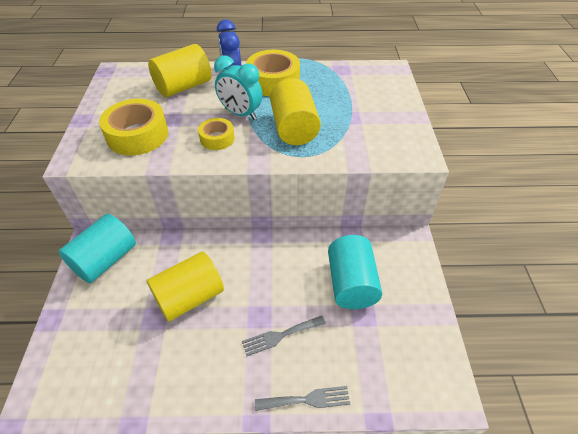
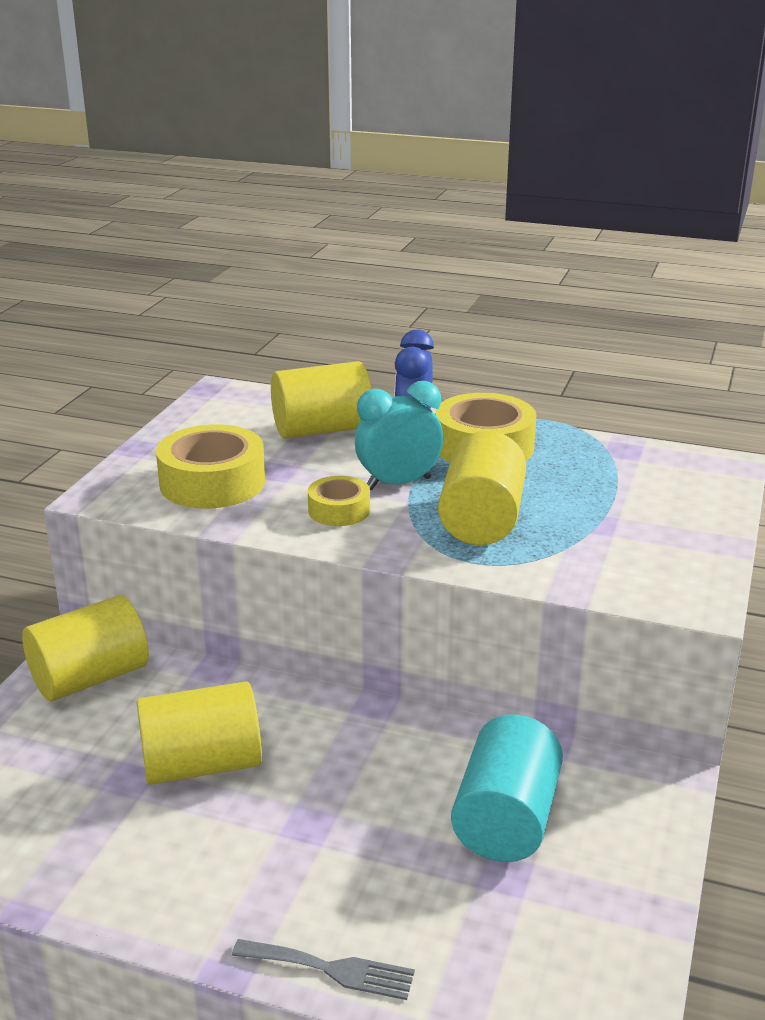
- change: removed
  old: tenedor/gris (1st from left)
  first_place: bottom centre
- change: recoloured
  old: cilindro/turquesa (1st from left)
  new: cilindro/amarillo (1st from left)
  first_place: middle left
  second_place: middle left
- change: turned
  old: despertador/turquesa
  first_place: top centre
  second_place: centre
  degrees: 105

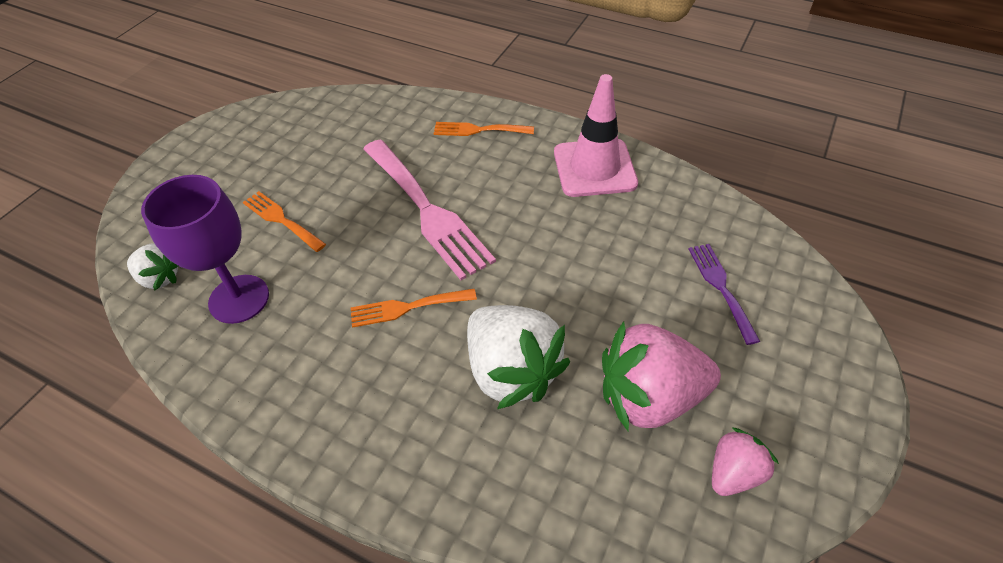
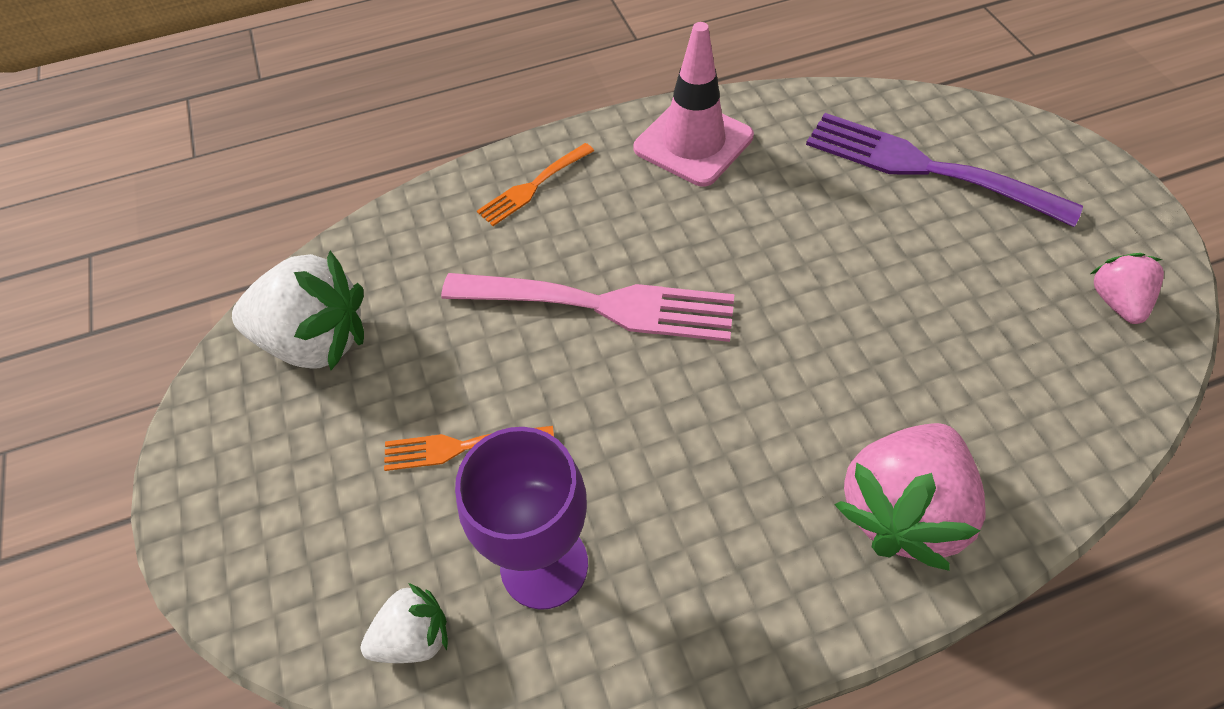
- change: removed
  old: tenedor/naranja (2nd from left)
  first_place: centre
- change: moved
  old: fresa/blanco (2nd from left in the first image)
  new: fresa/blanco (1st from left)
  first_place: centre
  second_place: middle left
- change: moved
  old: fresa/rosa (1st from left)
  first_place: bottom centre
  second_place: bottom right
- change: resized
  old: tenedor/morado
  first_place: middle right
  second_place: top right
  factor: 1.9

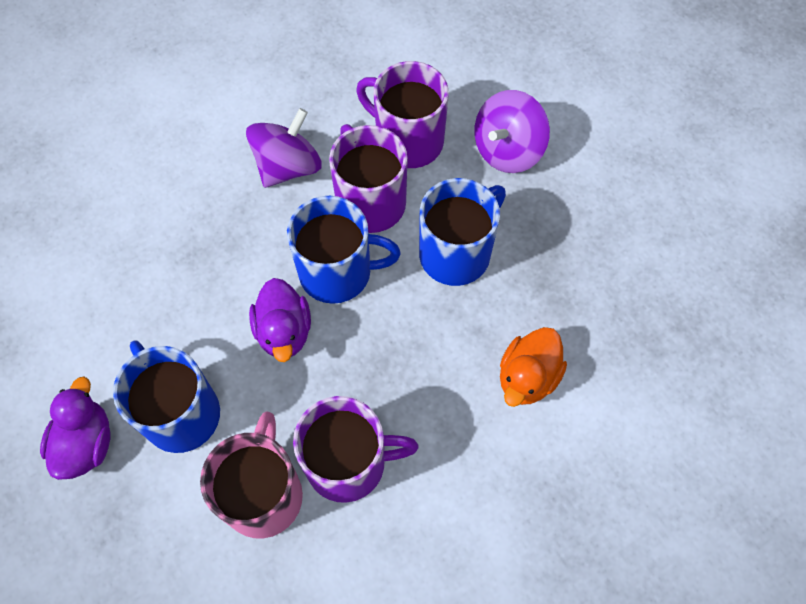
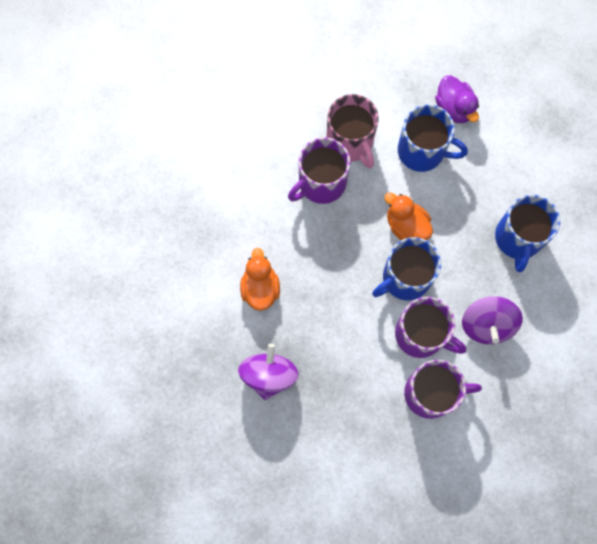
- change: moved
  old: taza/azul (3rd from left)
  first_place: centre
  second_place: middle right
- change: moved
  old: peonza/morado (2nd from left in the first image)
  new: peonza/morado (1st from left)
  first_place: top centre
  second_place: bottom centre
- change: recoloured
  old: pato/morado (2nd from left)
  new: pato/naranja (2nd from left)
  first_place: centre
  second_place: middle right

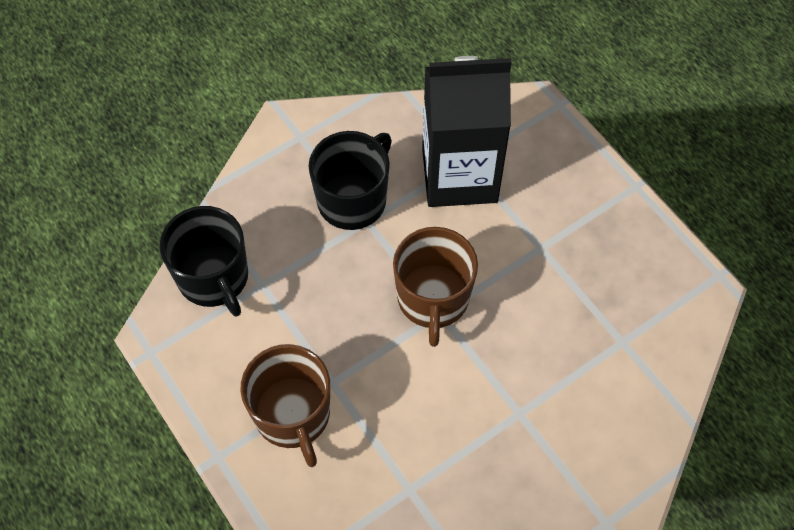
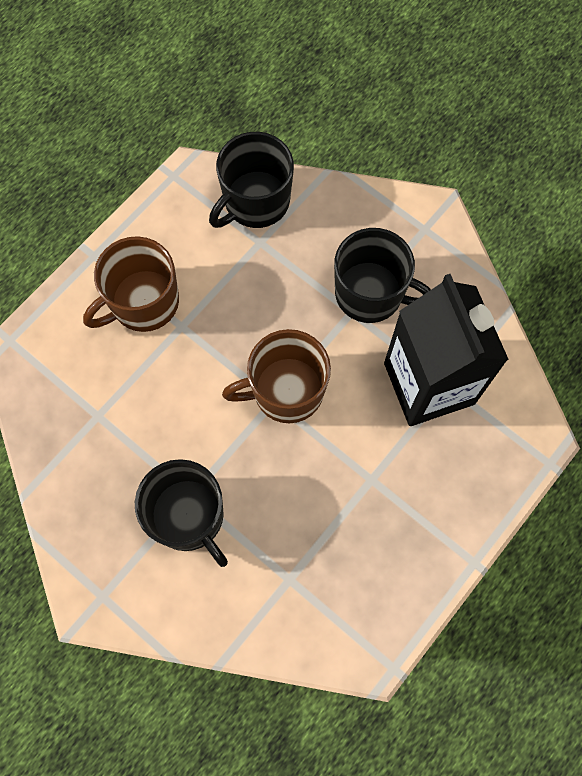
- change: added
  new: taza/negro (1st from left)
  second_place: middle left

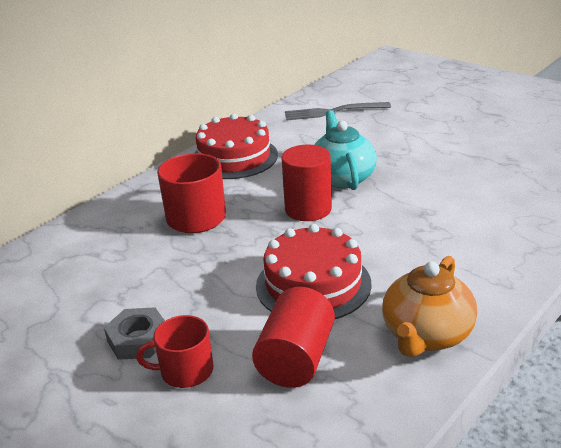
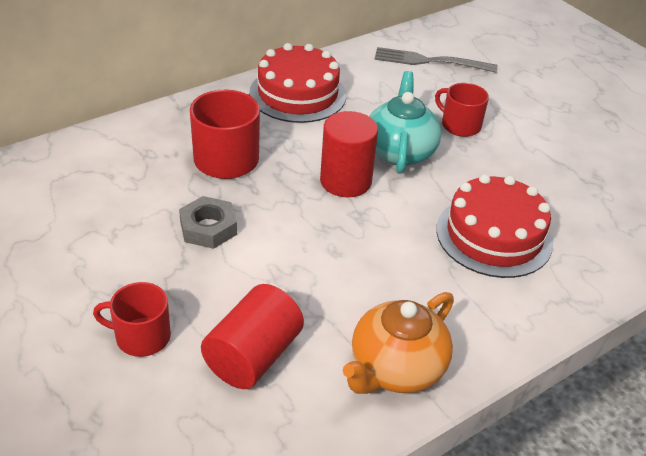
- change: added
  new: taza/rojo (3rd from left)
  second_place: top right
- change: moved
  old: tuerca/gris
  first_place: bottom left
  second_place: middle left
- change: moved
  old: tarta/rojo (2nd from left)
  first_place: centre
  second_place: middle right

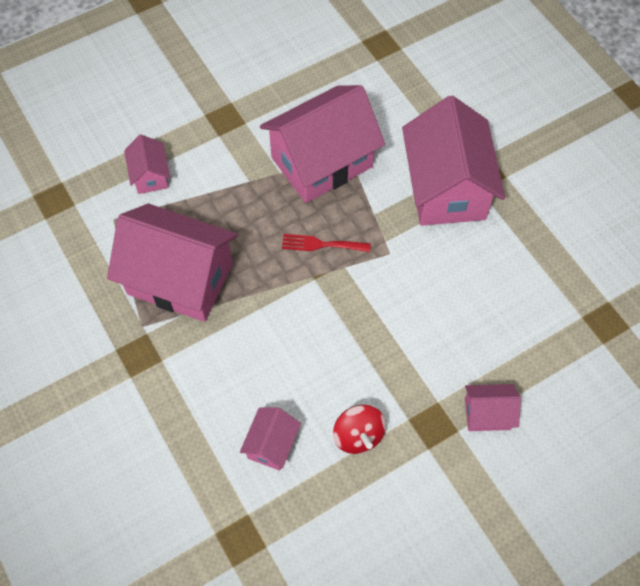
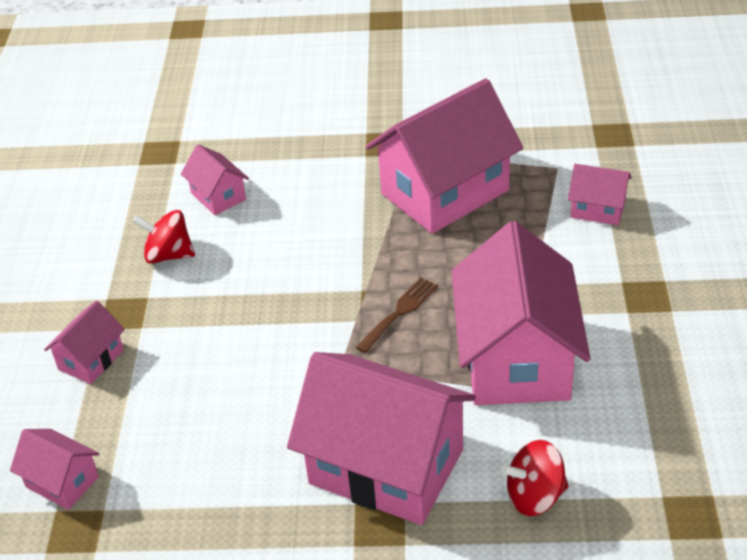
- change: added
  new: casa/rosa (1st from left)
  second_place: bottom left
- change: added
  new: peonza/rojo (2nd from left)
  second_place: bottom right
- change: recoloured
  old: tenedor/rojo
  new: tenedor/marrón
  first_place: centre
  second_place: centre

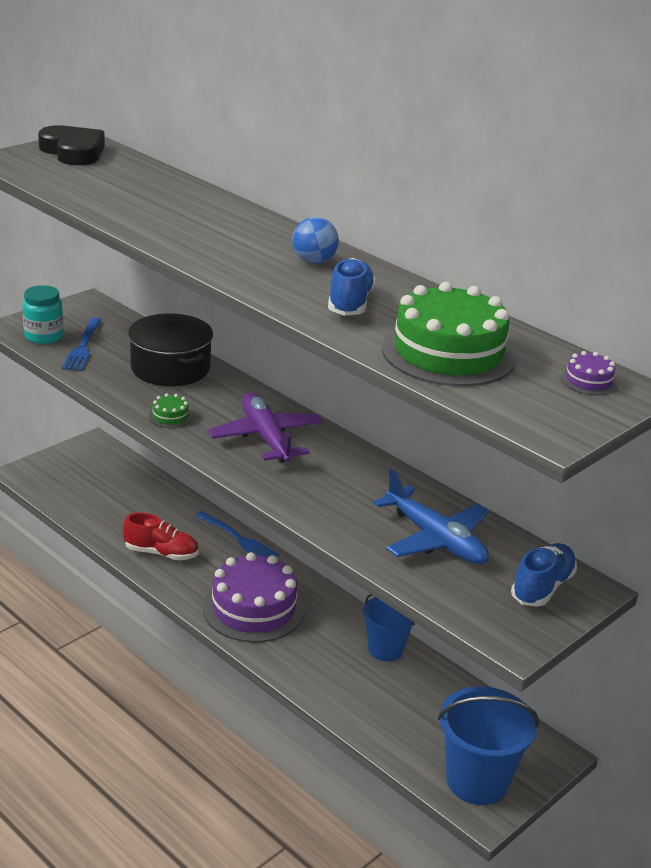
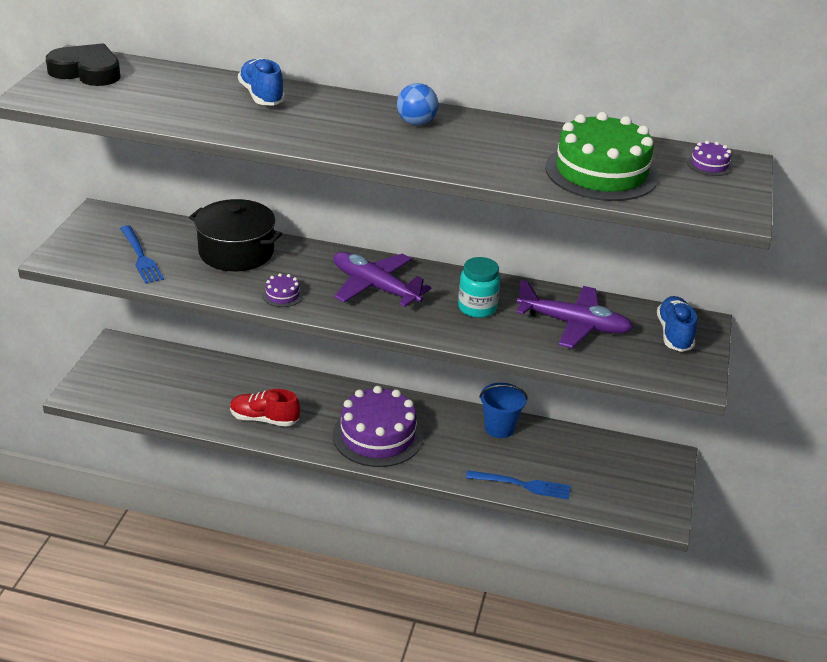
- change: removed
  old: balde/azul (2nd from left)
  first_place: bottom right
- change: moved
  old: tarro/turquesa
  first_place: middle left
  second_place: centre
- change: moved
  old: tenedor/azul (2nd from left)
  first_place: centre
  second_place: bottom centre
- change: moved
  old: zapato/azul (1st from left)
  first_place: top centre
  second_place: top left
- change: recoloured
  old: tarta/verde (1st from left)
  new: tarta/morado (1st from left)
  first_place: middle left
  second_place: centre
- change: recoloured
  old: avión/azul
  new: avión/morado (2nd from left)
  first_place: centre
  second_place: middle right
- change: turned
  old: zapato/rojo
  first_place: middle left
  second_place: middle left
  degrees: -150

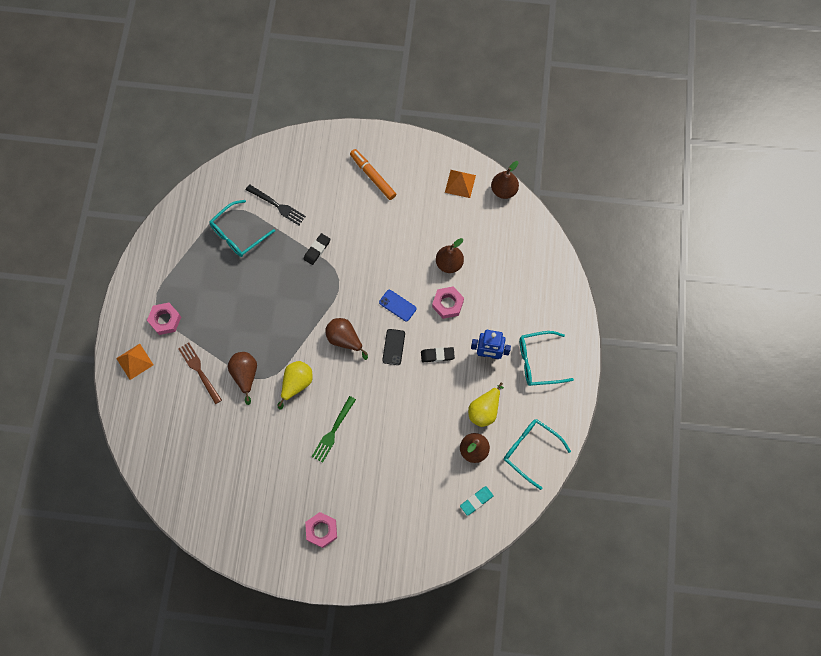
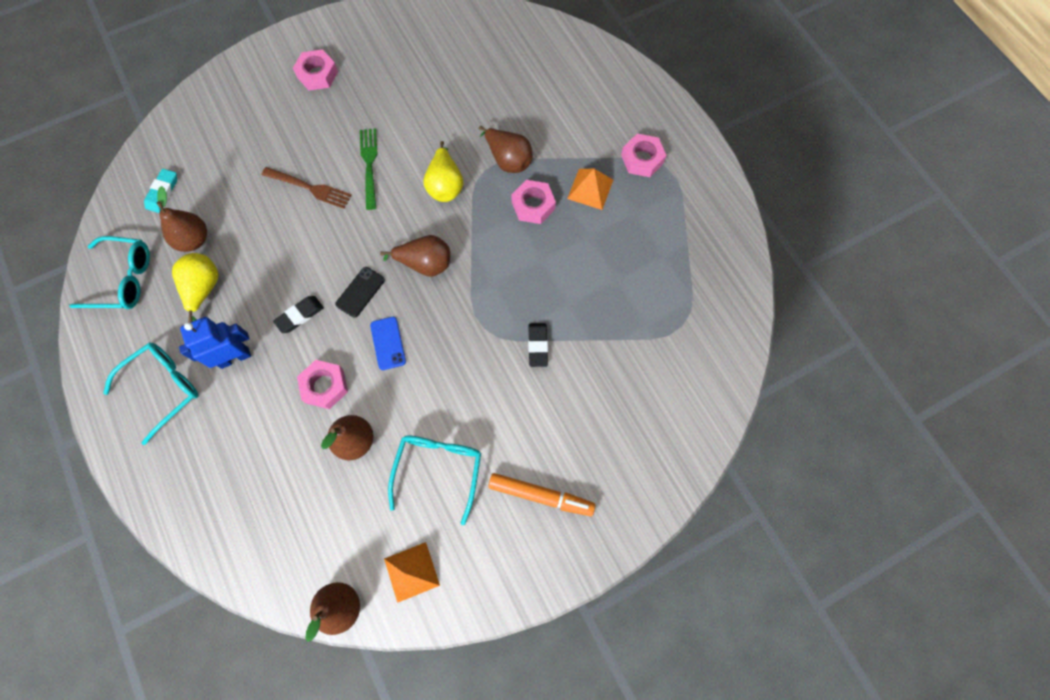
- change: removed
  old: tenedor/negro
  first_place: top centre
- change: added
  new: tuerca/rosa (3rd from left)
  second_place: top centre
- change: moved
  old: pirámide/naranja (1st from left in the first image)
  new: pirámide/naranja (2nd from left)
  first_place: middle left
  second_place: top centre
- change: moved
  old: tenedor/marrón
  first_place: middle left
  second_place: top left
- change: moved
  old: gafas/turquesa (1st from left in the first image)
  new: gafas/turquesa (3rd from left)
  first_place: middle left
  second_place: bottom centre
- change: turned
  old: móvil/azul
  first_place: centre
  second_place: centre
  degrees: 75
- change: turned
  old: móvil/negro
  first_place: centre
  second_place: centre
  degrees: 60

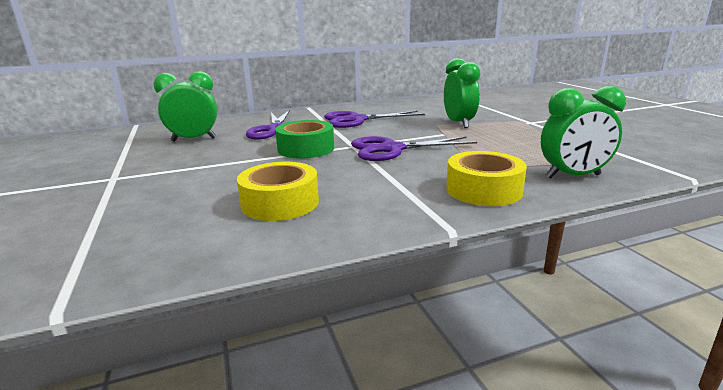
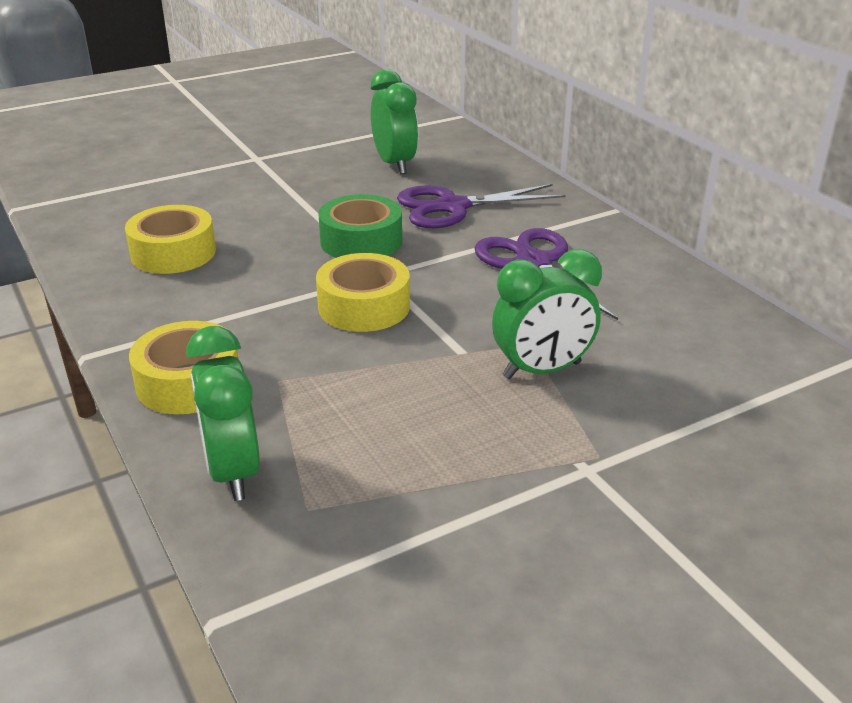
- change: replaced
  old: tijeras/morado (3rd from left)
  new: cinta adhesiva/amarillo (3rd from left)
  first_place: centre
  second_place: centre

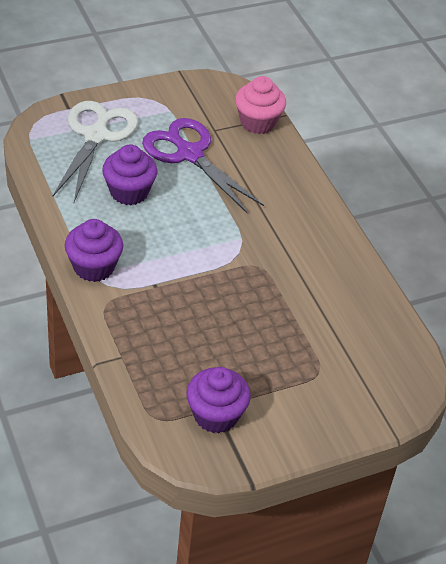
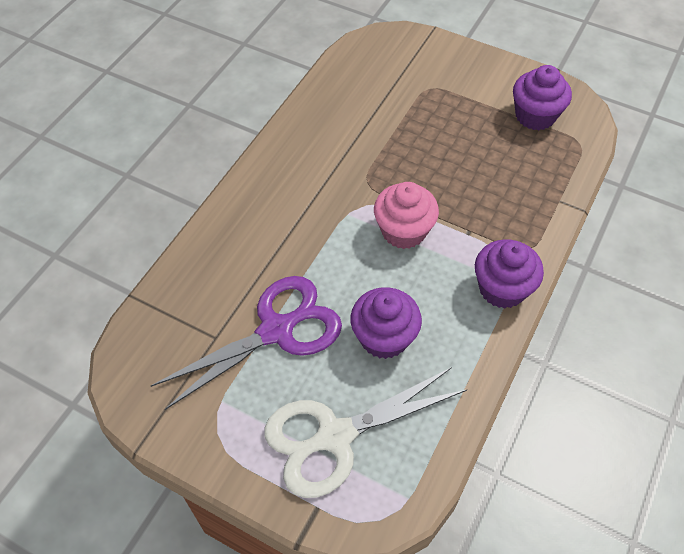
- change: moved
  old: magdalena/rosa
  first_place: top centre
  second_place: centre
- change: turned
  old: tijeras/morado
  first_place: top centre
  second_place: centre
  degrees: -135

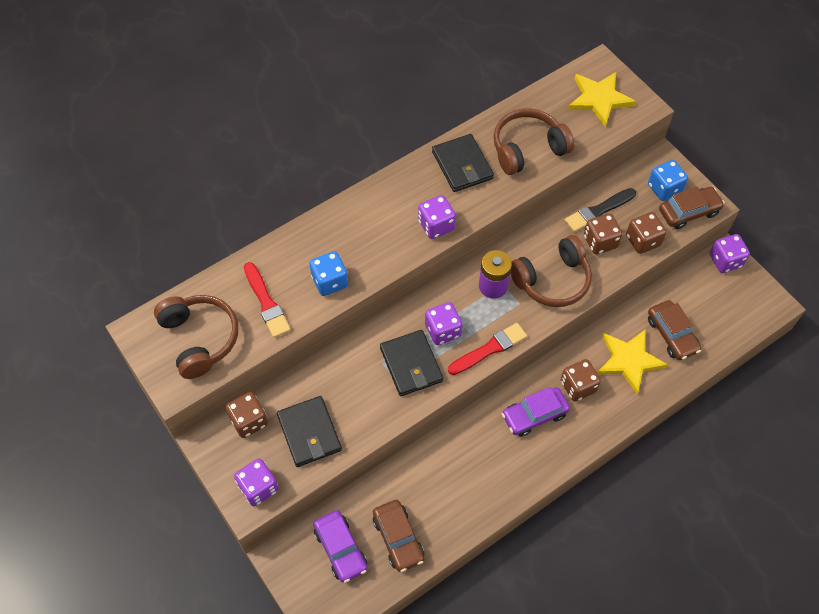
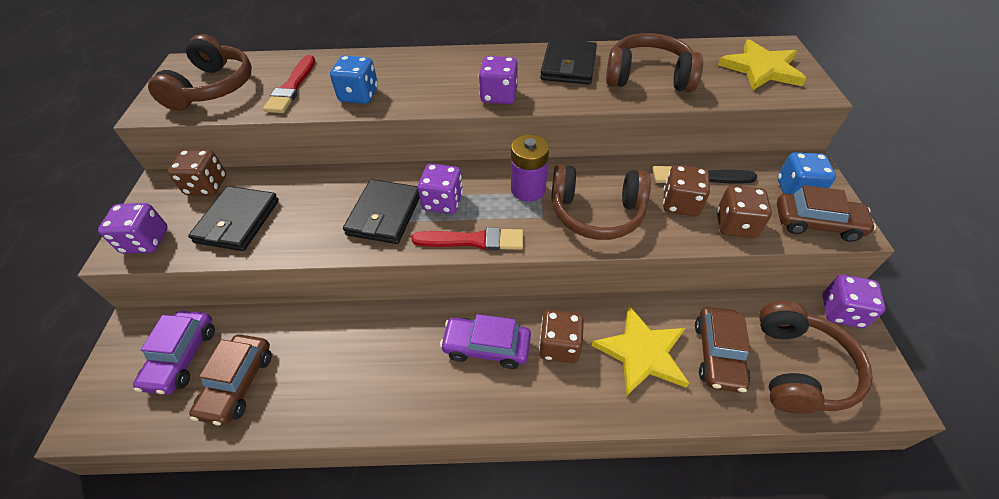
- change: added
  new: auriculares/marrón (4th from left)
  second_place: bottom right

